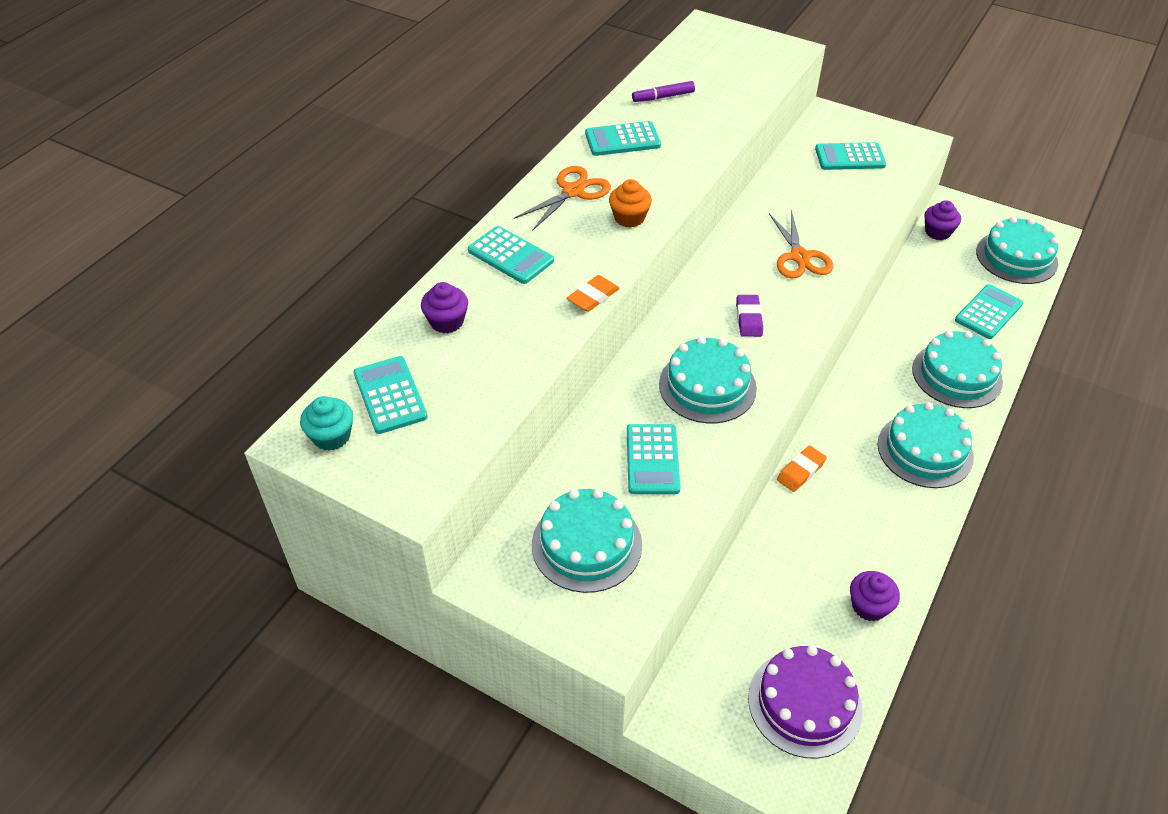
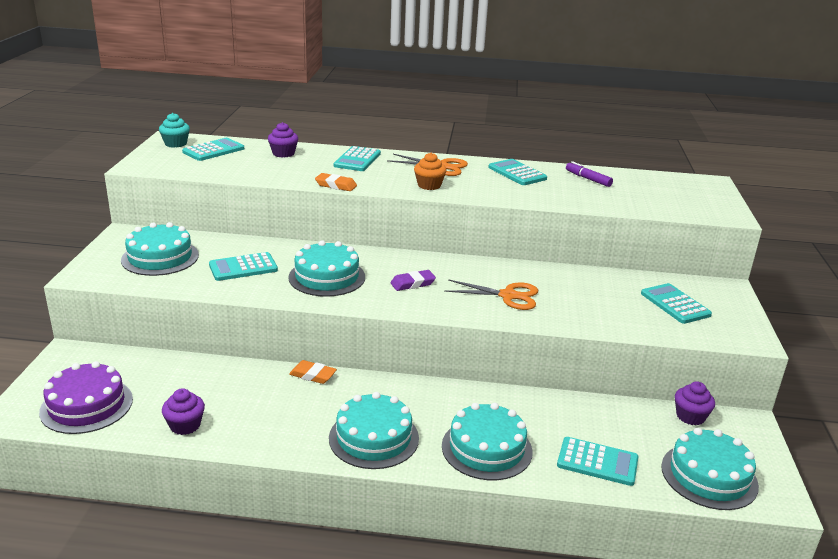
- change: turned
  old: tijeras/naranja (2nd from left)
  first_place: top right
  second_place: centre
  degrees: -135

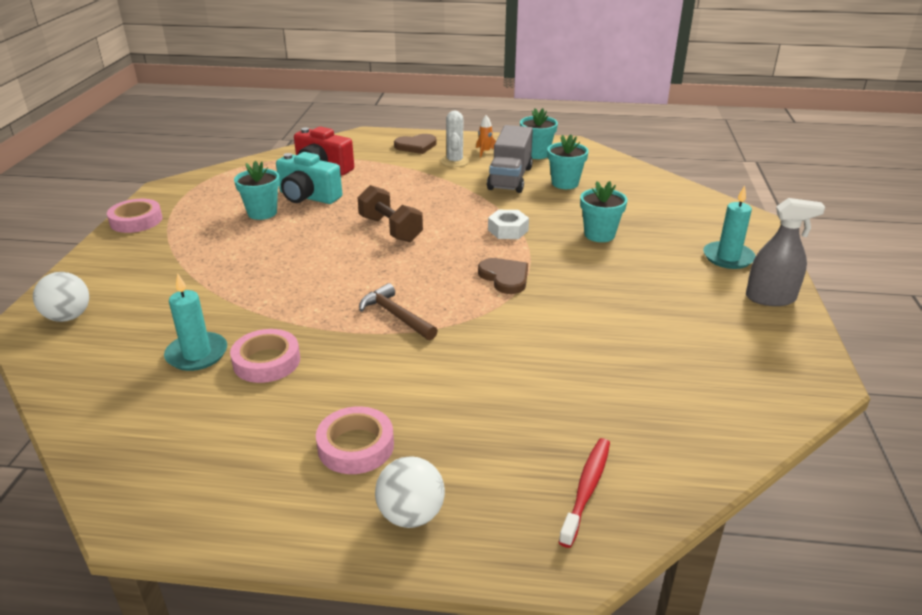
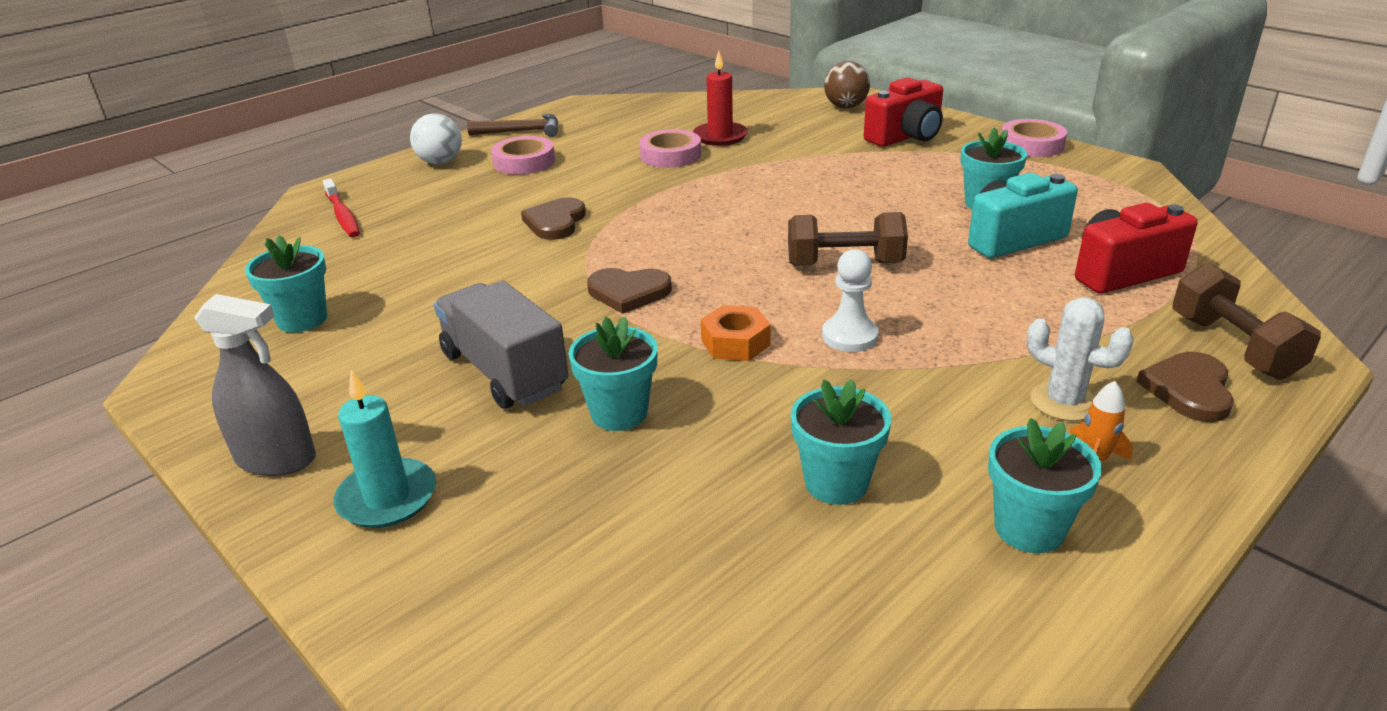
- change: added
  new: maceta/turquesa (1st from left)
  second_place: middle left
- change: added
  new: corazón/marrón (1st from left)
  second_place: top centre
- change: added
  new: peón/blanco
  second_place: centre
- change: added
  new: cámara/rojo (1st from left)
  second_place: top centre
- change: added
  new: mancuerna/marrón (2nd from left)
  second_place: middle right
- change: moved
  old: martillo/marrón
  first_place: centre
  second_place: top centre
- change: moved
  old: camión/gris
  first_place: top centre
  second_place: centre
- change: recoloured
  old: pelota/blanco (1st from left)
  new: pelota/marrón
  first_place: middle left
  second_place: top centre
- change: recoloured
  old: vela/turquesa (1st from left)
  new: vela/rojo
  first_place: middle left
  second_place: top centre
- change: recoloured
  old: tuerca/blanco
  new: tuerca/naranja
  first_place: centre
  second_place: centre
- change: turned
  old: pulverizador/gris
  first_place: middle right
  second_place: middle left
  degrees: -120

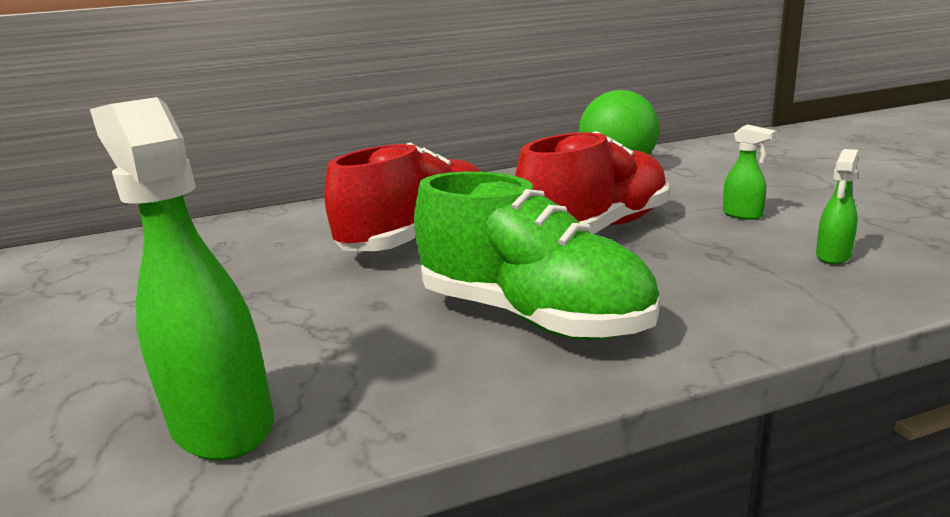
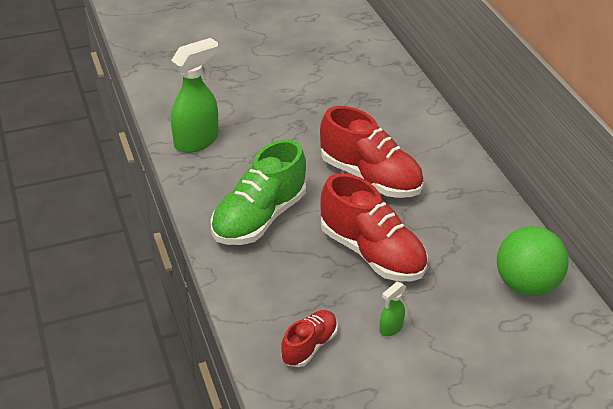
- change: replaced
  old: pulverizador/verde (3rd from left)
  new: zapato/rojo (1st from left)
  first_place: middle right
  second_place: bottom centre

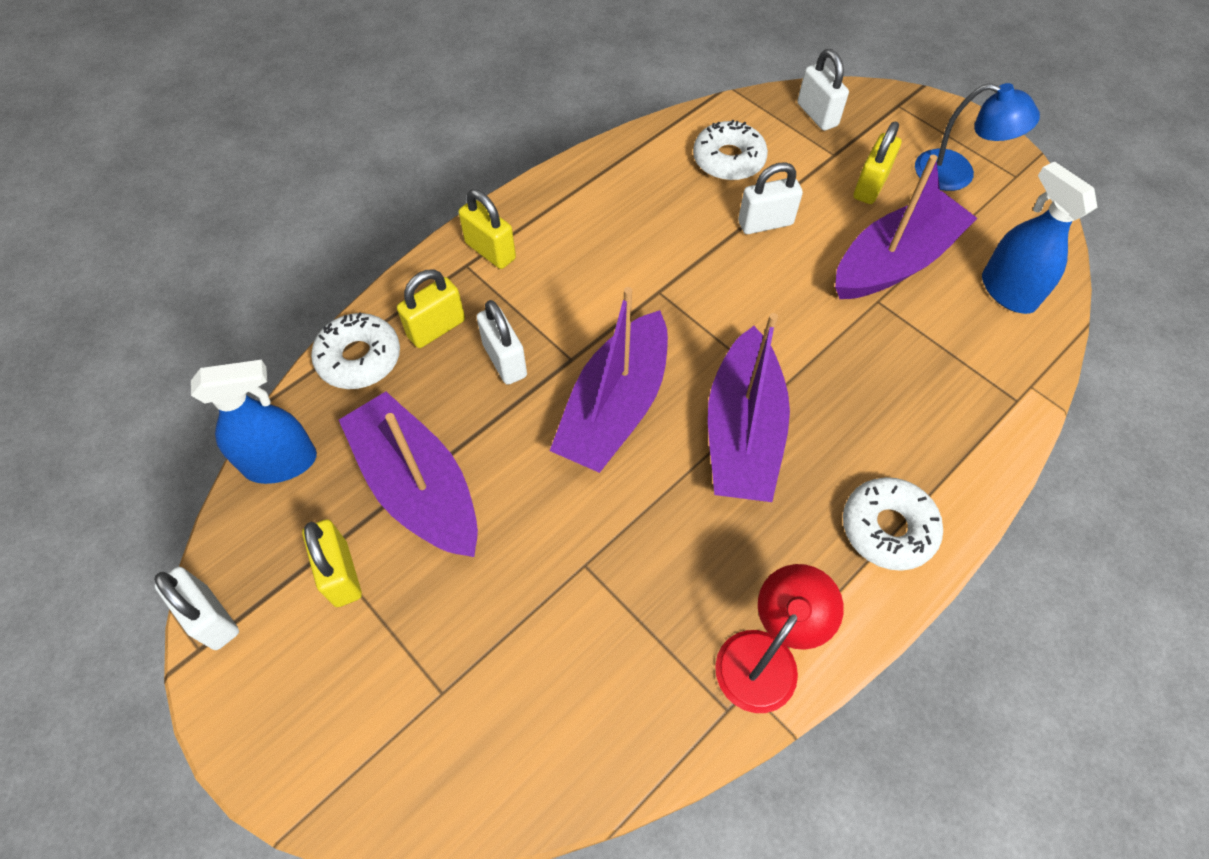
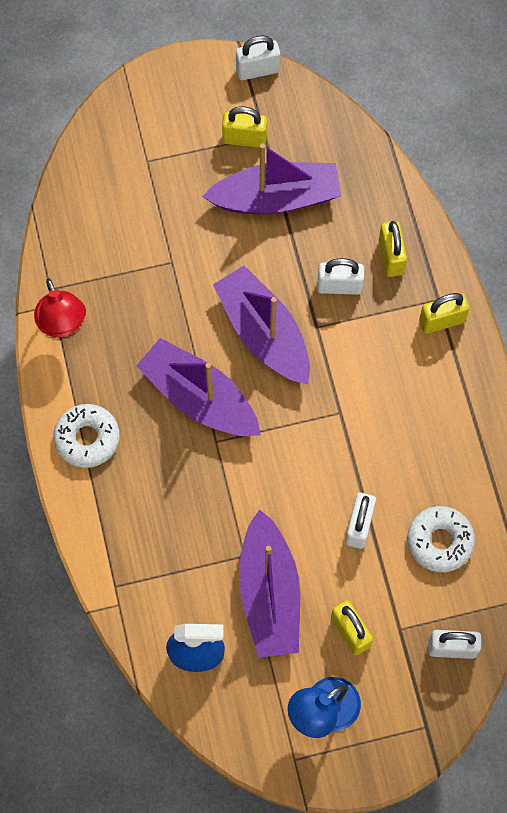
- change: removed
  old: pulverizador/azul (1st from left)
  first_place: middle left
- change: removed
  old: rosquilla/blanco (1st from left)
  first_place: middle left

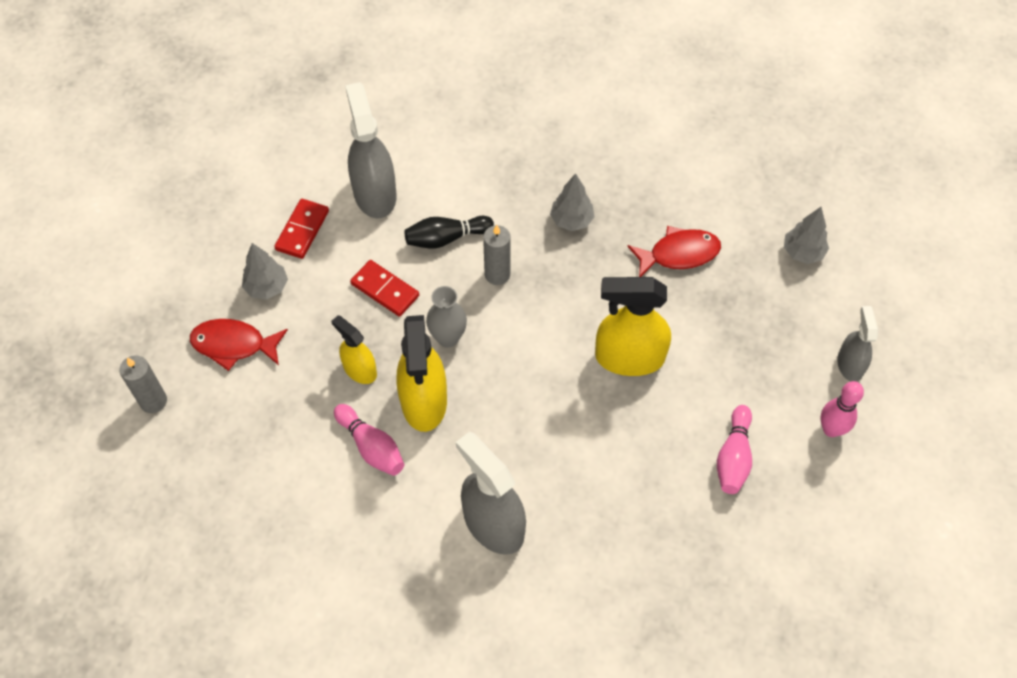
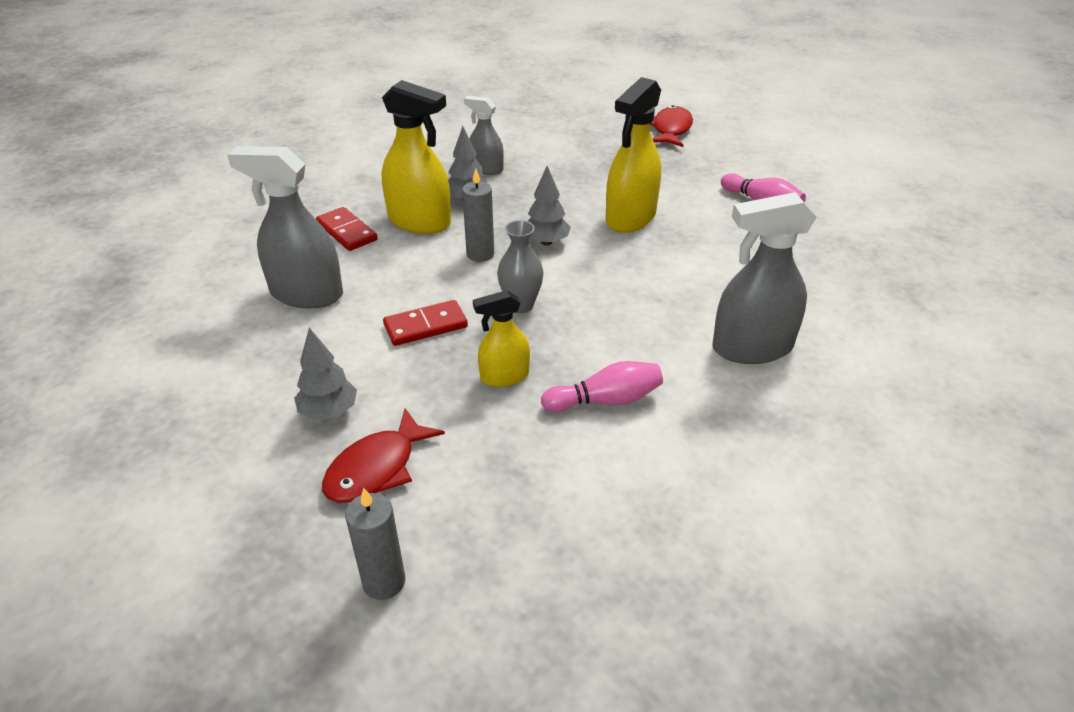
- change: removed
  old: bolo/negro
  first_place: centre
- change: removed
  old: bolo/rosa (3rd from left)
  first_place: middle right
- change: moved
  old: ficha de dominó/rojo (1st from left)
  first_place: middle left
  second_place: top left
- change: moved
  old: pulverizador/amarillo (2nd from left in the first image)
  new: pulverizador/amarillo (1st from left)
  first_place: centre
  second_place: top centre
- change: moved
  old: pez/rojo (2nd from left)
  first_place: centre
  second_place: top centre
- change: moved
  old: árbol/gris (3rd from left)
  first_place: middle right
  second_place: top centre
- change: moved
  old: pulverizador/gris (3rd from left in the first image)
  new: pulverizador/gris (2nd from left)
  first_place: middle right
  second_place: top centre

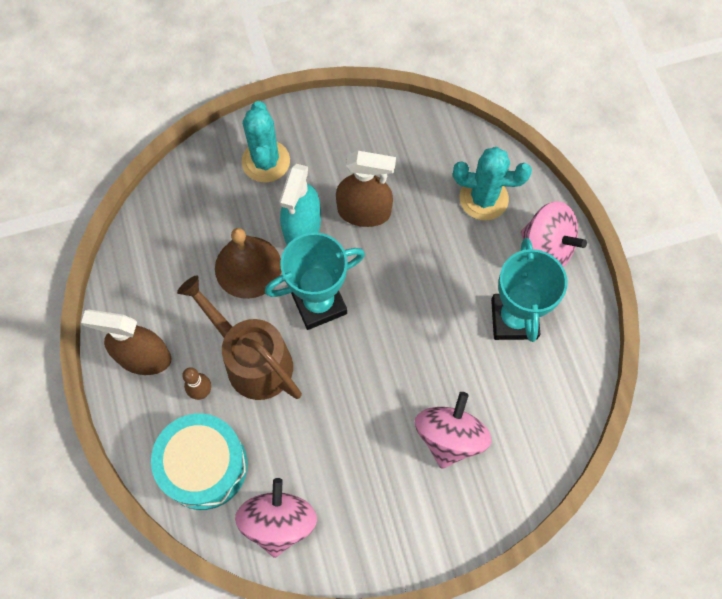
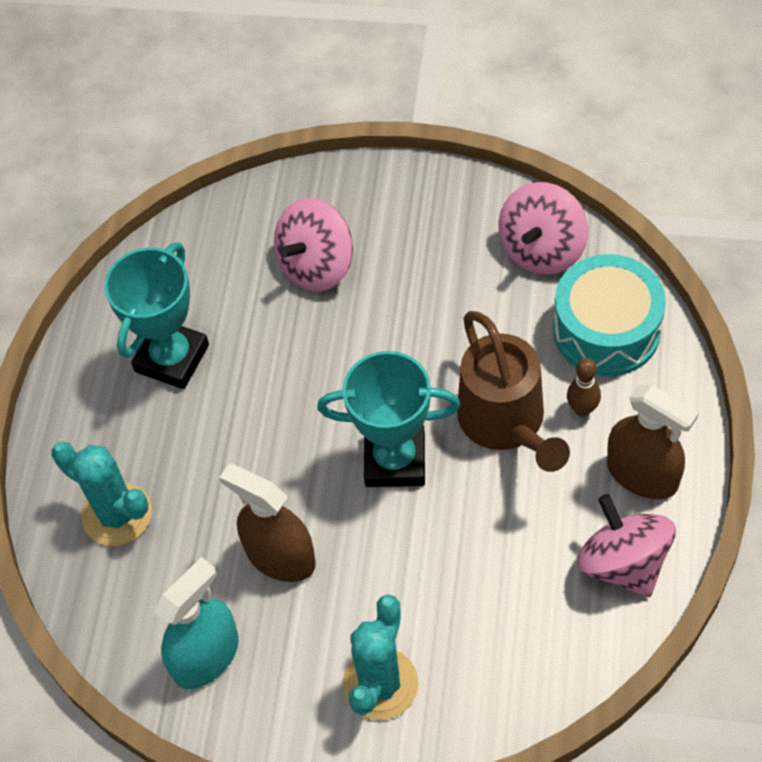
- change: removed
  old: campana/marrón
  first_place: centre
- change: moved
  old: pulverizador/turquesa
  first_place: centre
  second_place: bottom left
- change: moved
  old: peonza/rosa (3rd from left)
  first_place: middle right
  second_place: bottom right

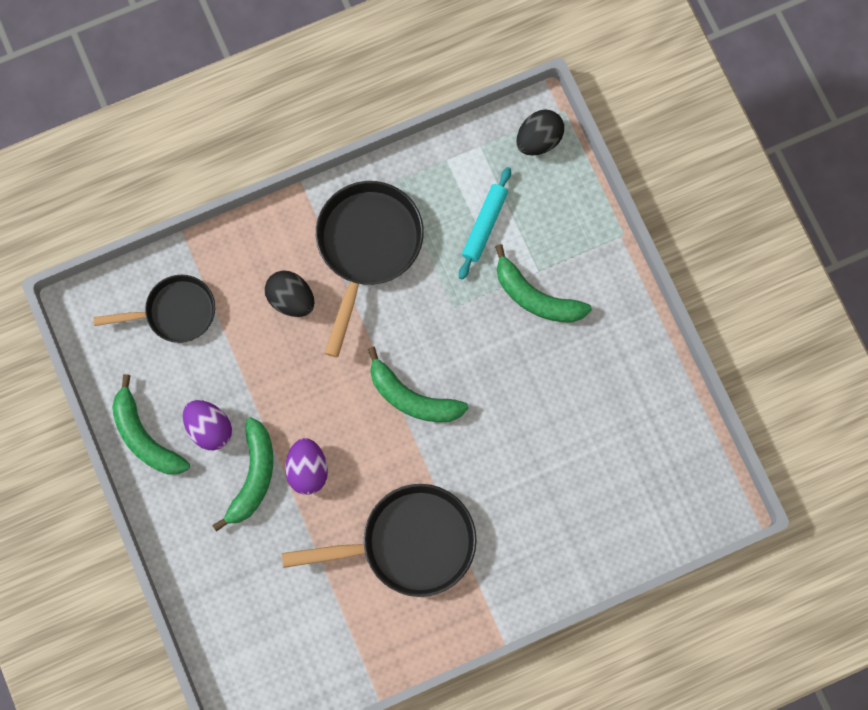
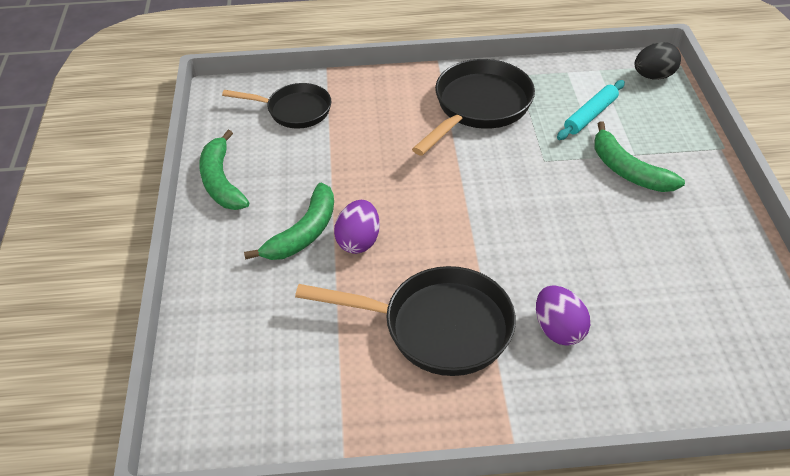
- change: removed
  old: huevo/negro (1st from left)
  first_place: centre
- change: removed
  old: plátano/verde (3rd from left)
  first_place: centre
- change: moved
  old: huevo/morado (1st from left in the first image)
  new: huevo/morado (2nd from left)
  first_place: middle left
  second_place: middle right

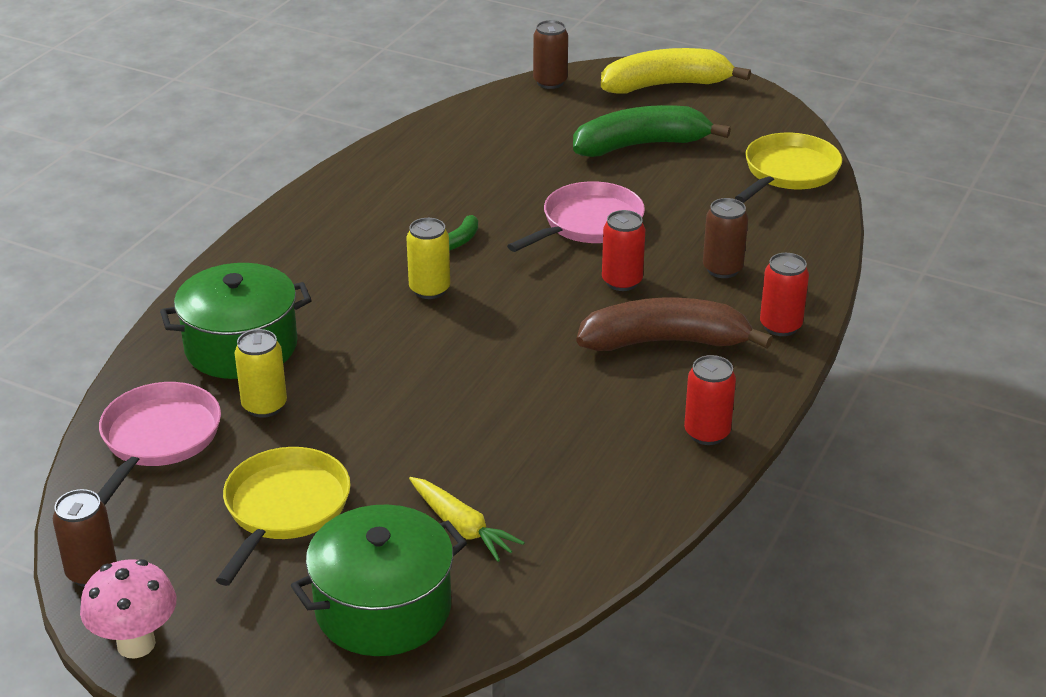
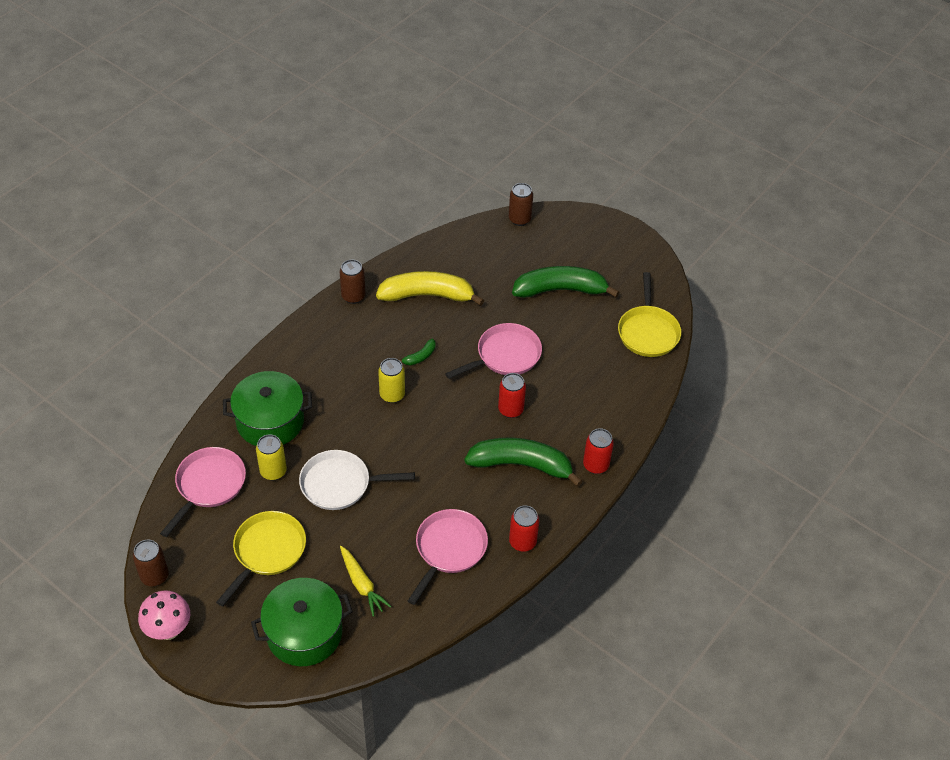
- change: added
  new: sartén/blanco
  second_place: centre
- change: added
  new: sartén/rosa (2nd from left)
  second_place: bottom centre
- change: moved
  old: plátano/amarillo
  first_place: top centre
  second_place: centre
- change: moved
  old: lata/marrón (3rd from left in the first image)
  new: lata/marrón (2nd from left)
  first_place: middle right
  second_place: centre
- change: recoloured
  old: plátano/marrón
  new: plátano/verde (2nd from left)
  first_place: centre
  second_place: centre
- change: turned
  old: sartén/amarillo (2nd from left)
  first_place: top right
  second_place: middle right
  degrees: 135

